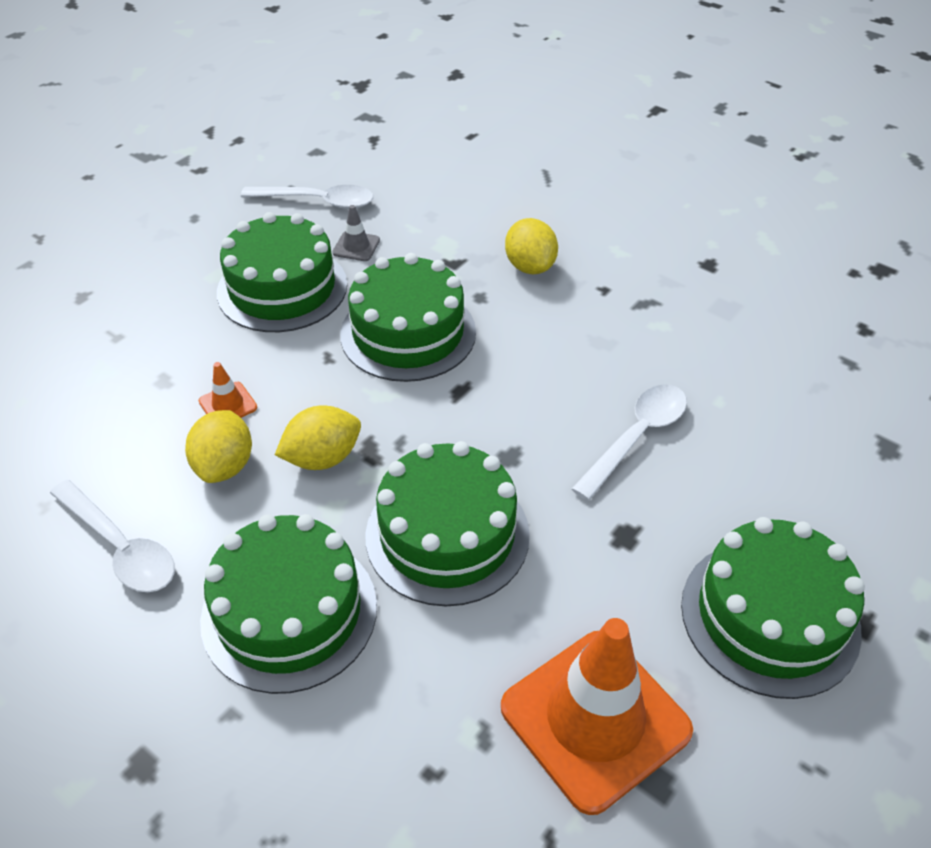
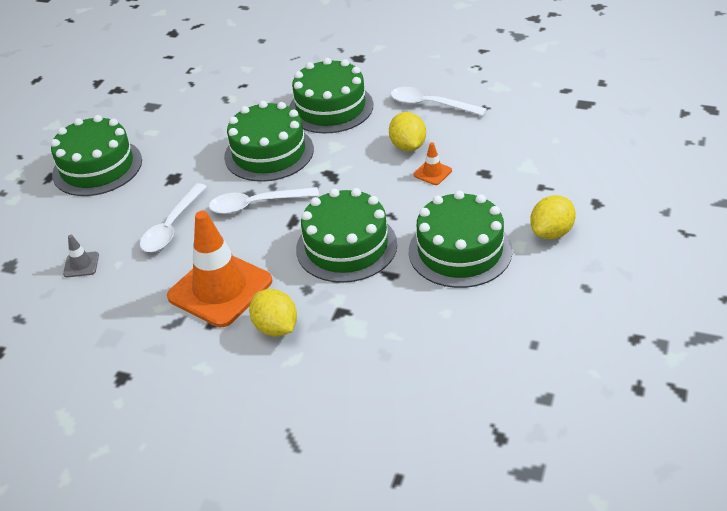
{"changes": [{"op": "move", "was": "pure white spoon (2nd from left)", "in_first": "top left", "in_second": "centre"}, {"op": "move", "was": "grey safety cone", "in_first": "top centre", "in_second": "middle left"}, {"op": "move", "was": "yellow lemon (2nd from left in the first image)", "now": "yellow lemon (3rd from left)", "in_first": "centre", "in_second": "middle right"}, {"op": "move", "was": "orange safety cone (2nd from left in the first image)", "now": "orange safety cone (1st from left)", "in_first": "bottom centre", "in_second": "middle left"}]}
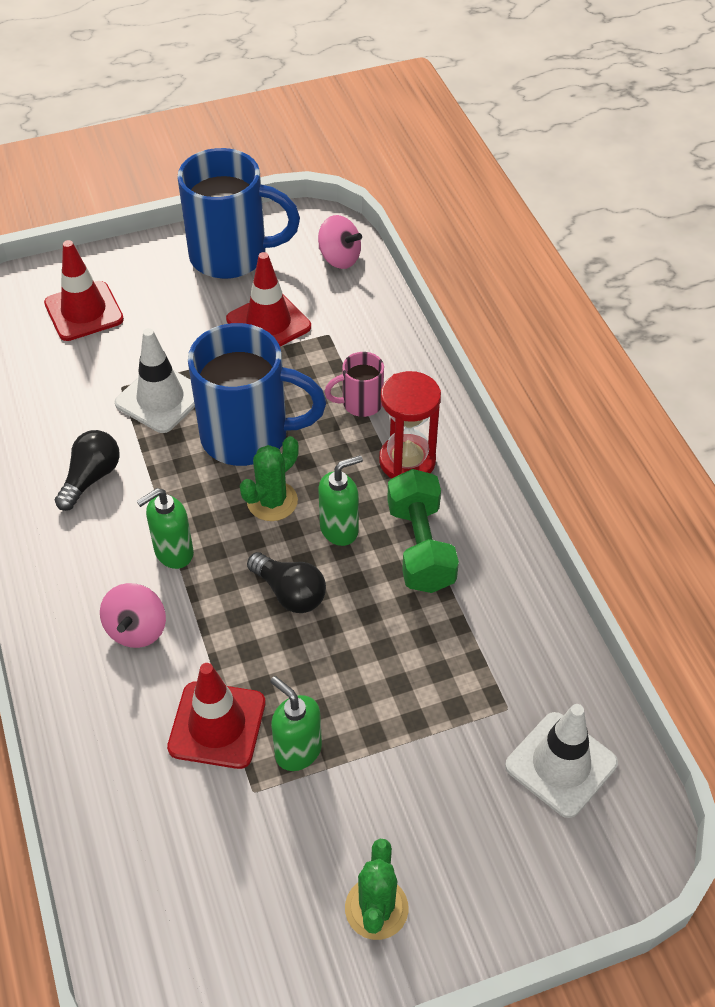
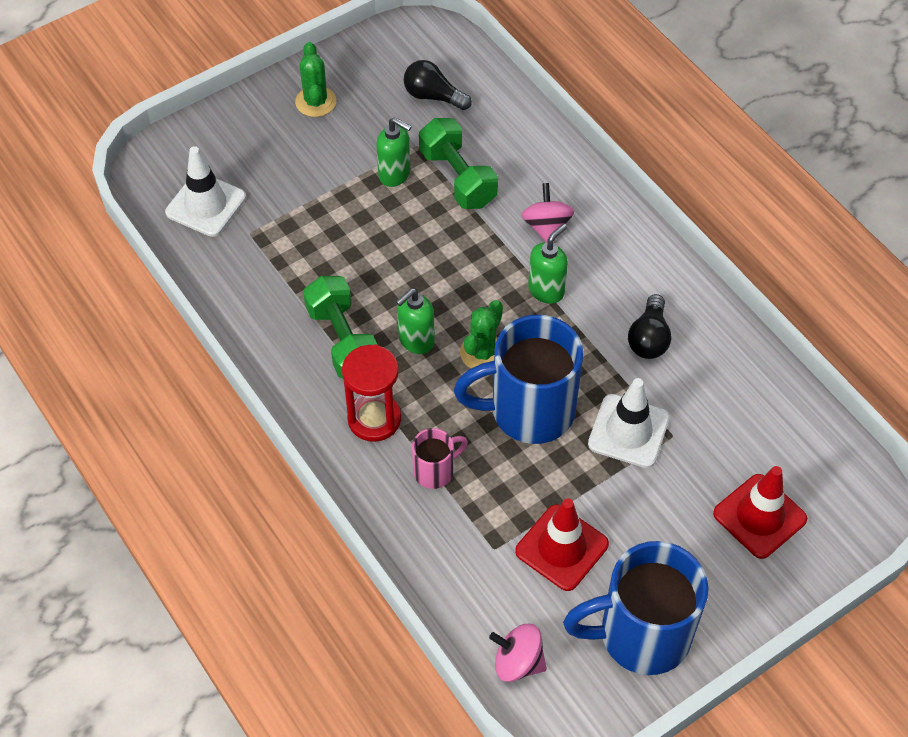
{"changes": [{"op": "move", "was": "jet-black lightbulb (2nd from left in the first image)", "now": "jet-black lightbulb (1st from left)", "in_first": "centre", "in_second": "top centre"}, {"op": "replace", "was": "red safety cone (2nd from left)", "now": "leaf-green free weight (2nd from left)", "in_first": "bottom left", "in_second": "top centre"}]}
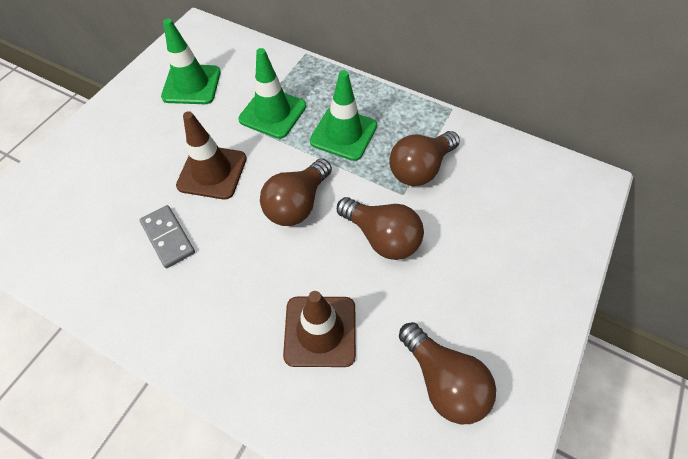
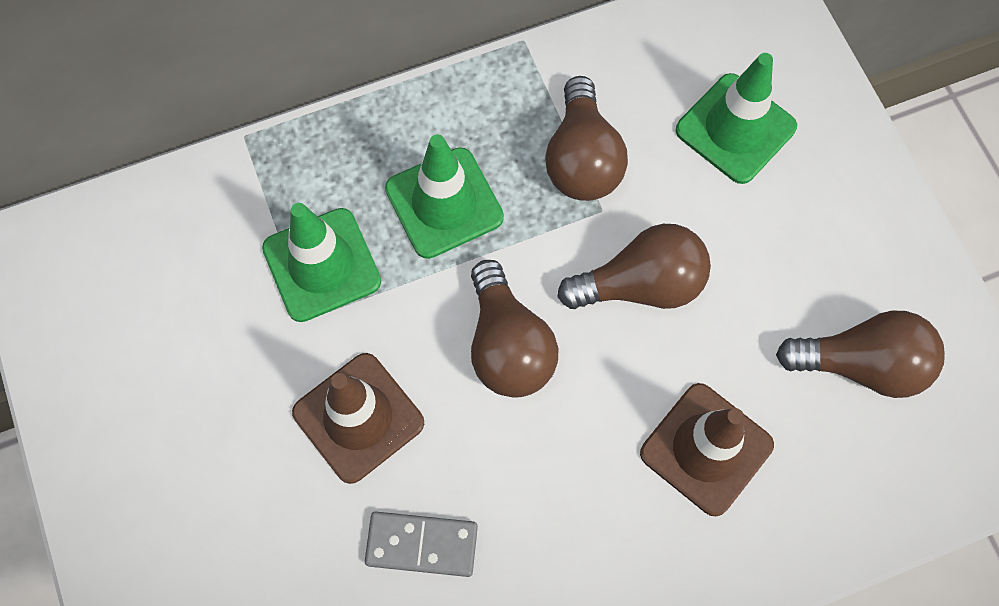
{"changes": [{"op": "move", "was": "leaf-green safety cone (1st from left in the first image)", "now": "leaf-green safety cone (3rd from left)", "in_first": "top left", "in_second": "top right"}]}
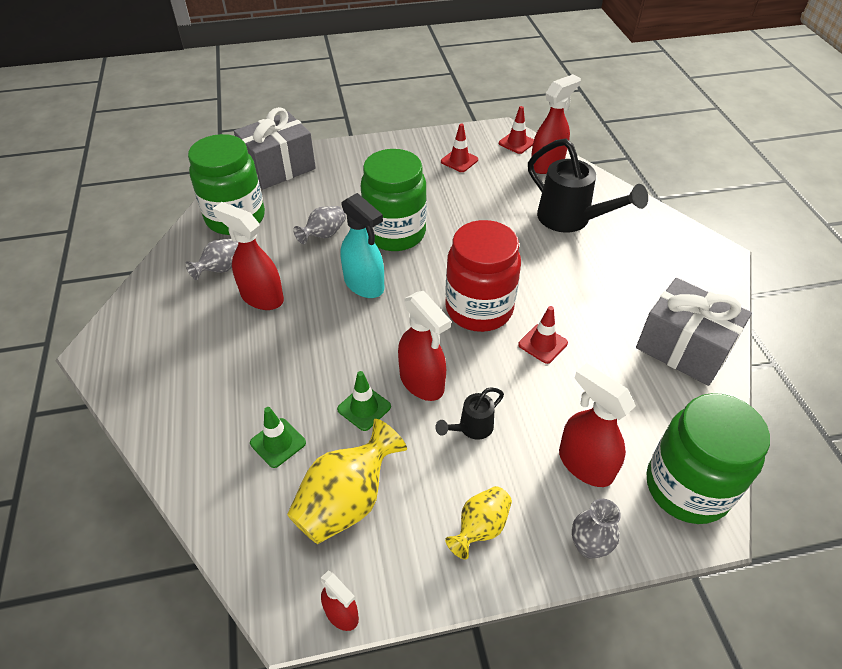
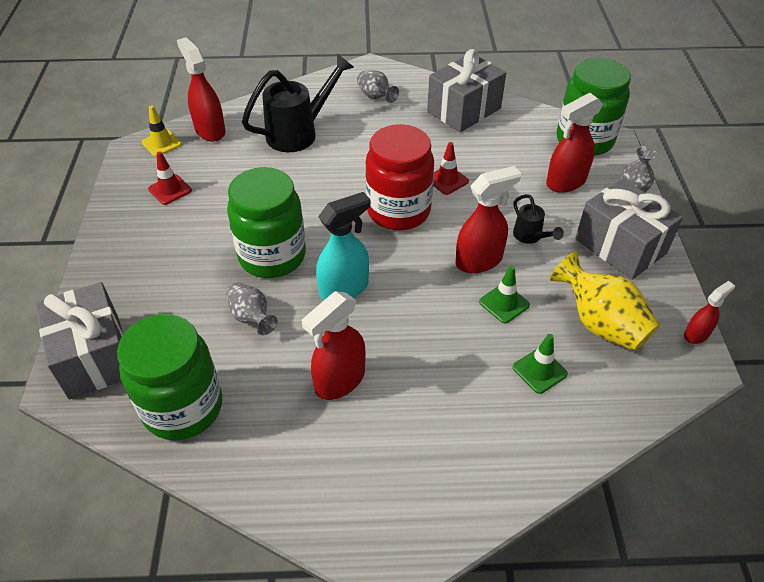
{"changes": [{"op": "recolor", "was": "red safety cone (2nd from left)", "now": "yellow safety cone", "in_first": "top centre", "in_second": "top left"}, {"op": "move", "was": "grey vase (1st from left in the first image)", "now": "grey vase (2nd from left)", "in_first": "middle left", "in_second": "top centre"}, {"op": "replace", "was": "yellow vase (2nd from left)", "now": "grey wrapped gift (3rd from left)", "in_first": "bottom centre", "in_second": "middle right"}]}
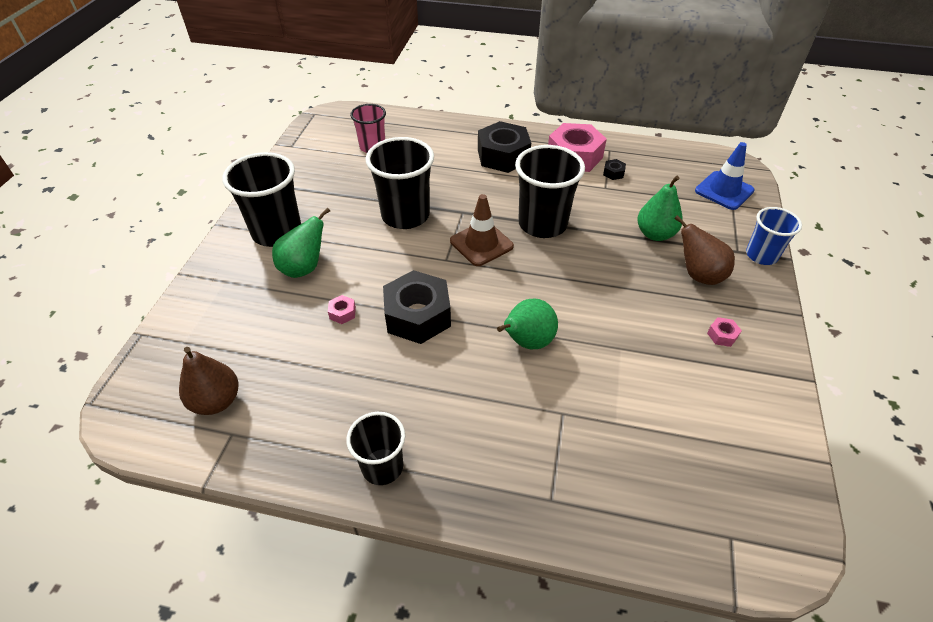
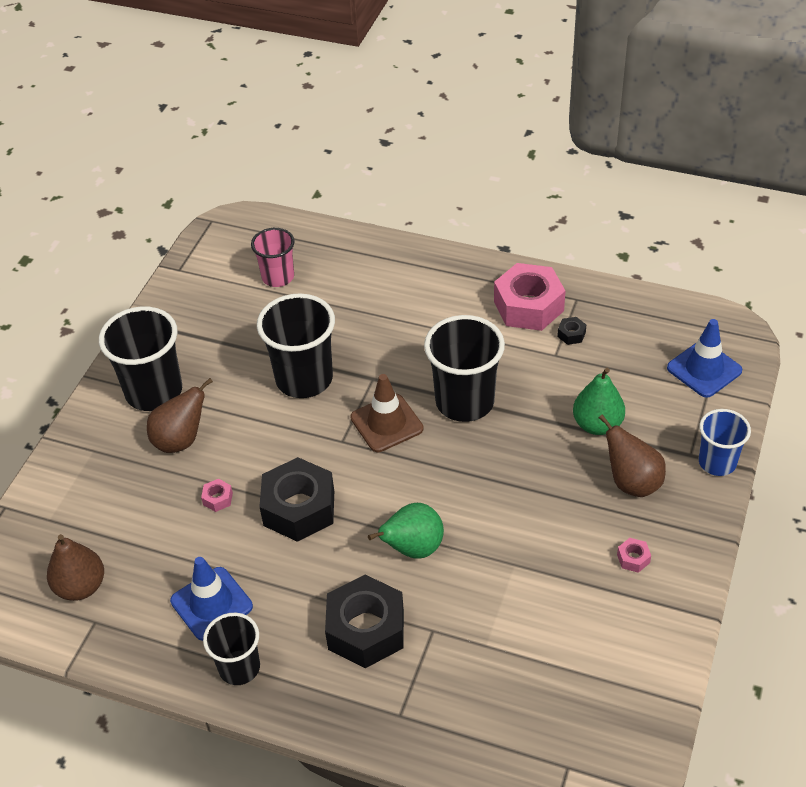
{"changes": [{"op": "move", "was": "jet-black nut (2nd from left)", "in_first": "top centre", "in_second": "bottom centre"}, {"op": "recolor", "was": "leaf-green pear fruit (1st from left)", "now": "brown pear fruit (2nd from left)", "in_first": "middle left", "in_second": "middle left"}, {"op": "insert", "now": "royal blue safety cone (1st from left)", "in_second": "bottom left"}]}
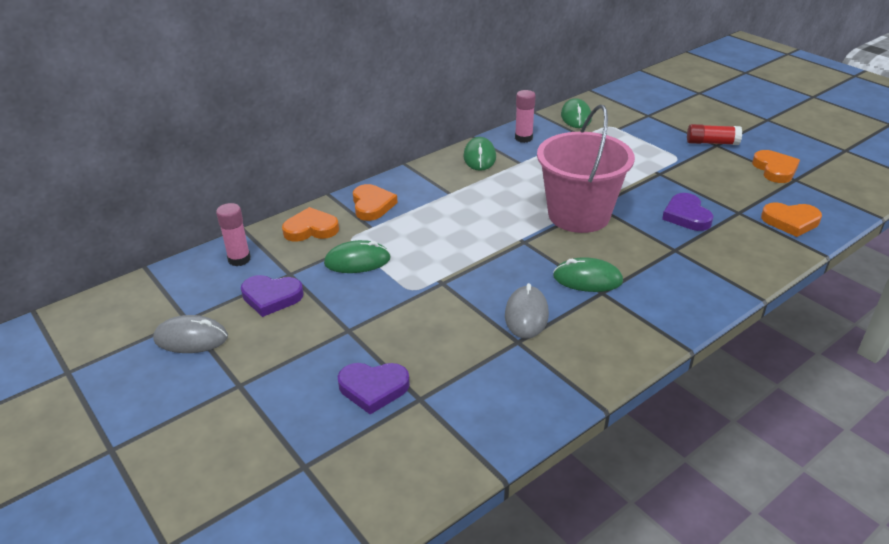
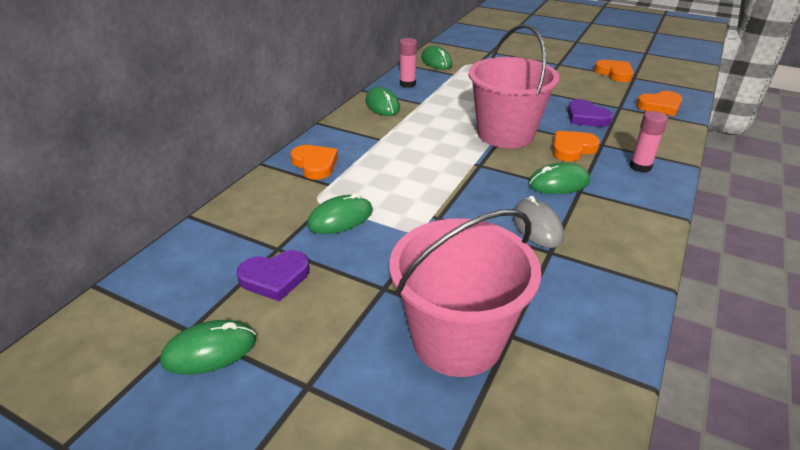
{"changes": [{"op": "delete", "was": "red glue", "in_first": "top right"}, {"op": "move", "was": "pink glue (1st from left in the first image)", "now": "pink glue (2nd from left)", "in_first": "middle left", "in_second": "top right"}, {"op": "move", "was": "orange heart (1st from left in the first image)", "now": "orange heart (2nd from left)", "in_first": "centre", "in_second": "top right"}, {"op": "recolor", "was": "grey PC mouse (1st from left)", "now": "leaf-green PC mouse (1st from left)", "in_first": "middle left", "in_second": "bottom left"}, {"op": "replace", "was": "royal purple heart (2nd from left)", "now": "pink pail (1st from left)", "in_first": "bottom centre", "in_second": "centre"}]}
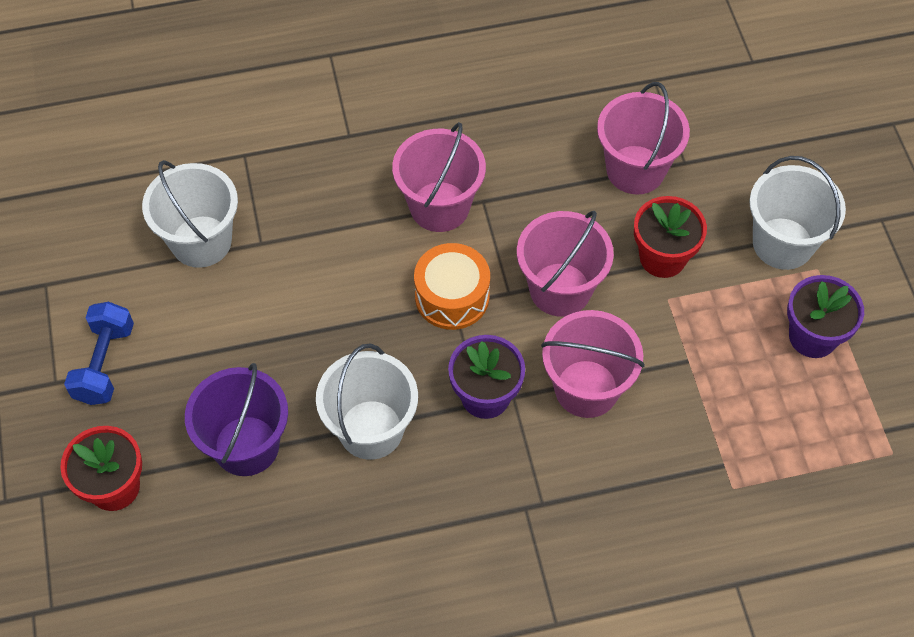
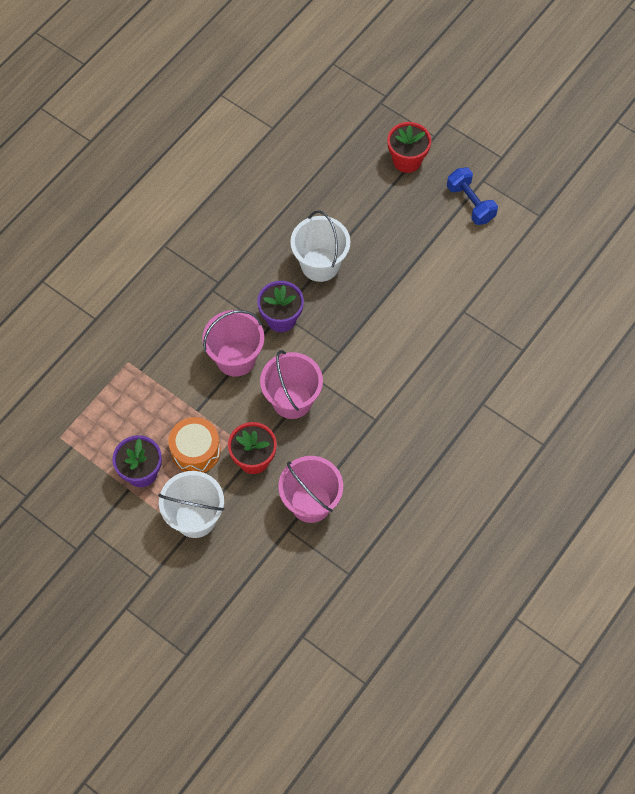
{"changes": [{"op": "delete", "was": "pink pail (1st from left)", "in_first": "top centre"}, {"op": "delete", "was": "pure white pail (1st from left)", "in_first": "middle left"}, {"op": "move", "was": "orange drum", "in_first": "centre", "in_second": "middle left"}, {"op": "delete", "was": "royal purple pail", "in_first": "middle left"}]}
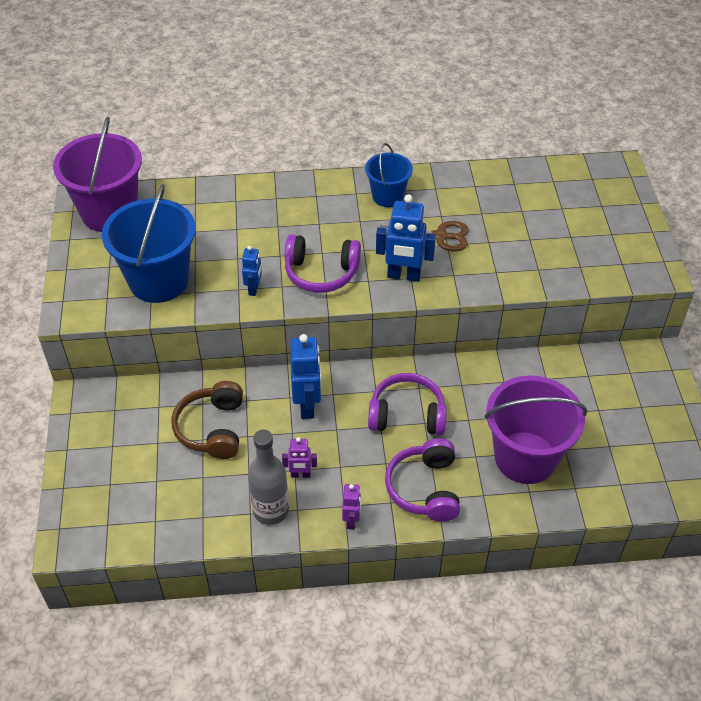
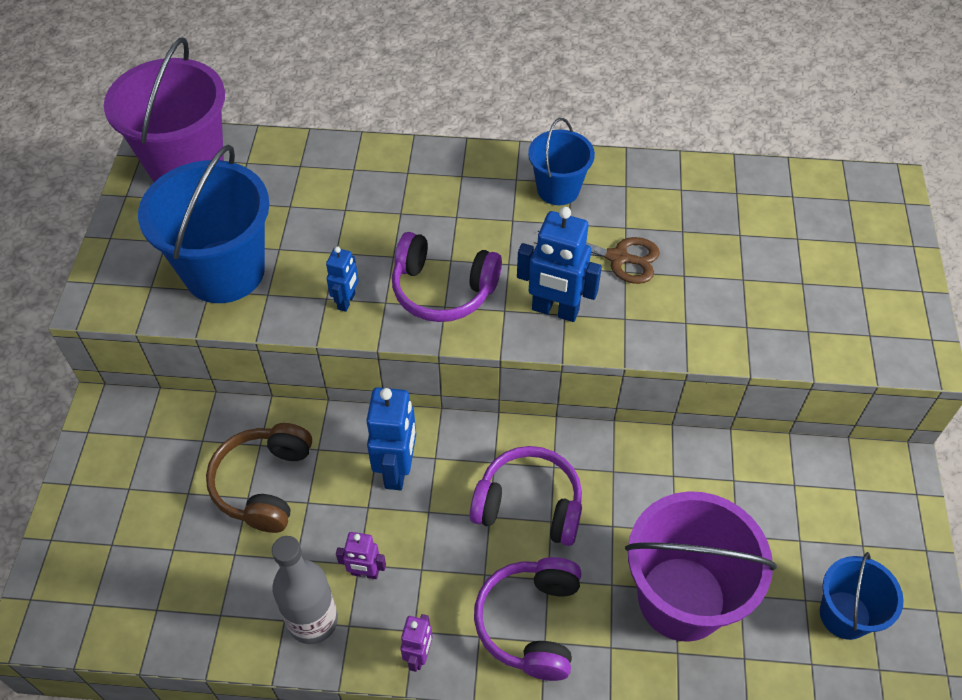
{"changes": [{"op": "insert", "now": "royal blue pail (3rd from left)", "in_second": "bottom right"}]}
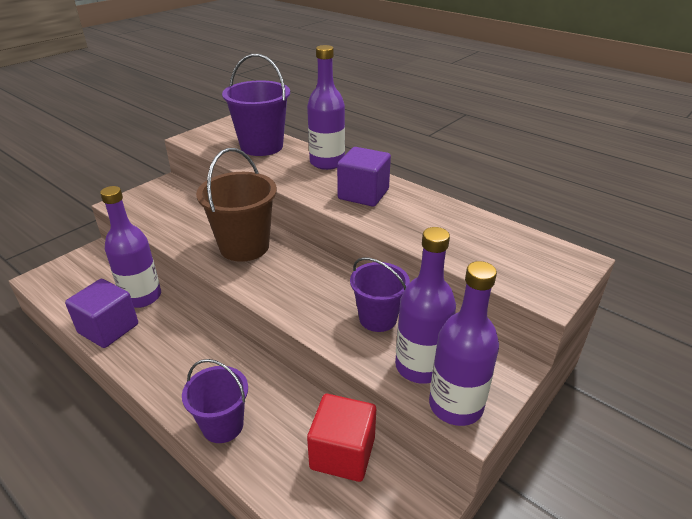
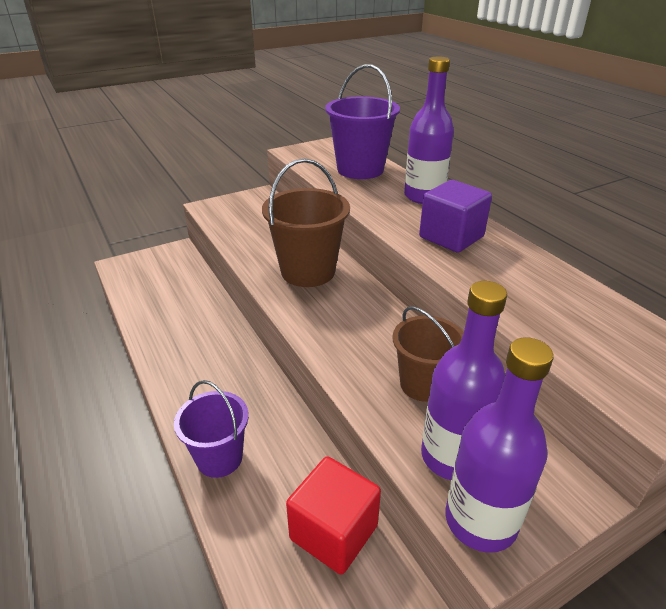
{"changes": [{"op": "delete", "was": "royal purple bottle (1st from left)", "in_first": "middle left"}, {"op": "recolor", "was": "royal purple pail (3rd from left)", "now": "brown pail (2nd from left)", "in_first": "centre", "in_second": "centre"}, {"op": "delete", "was": "royal purple solid cube (1st from left)", "in_first": "middle left"}]}
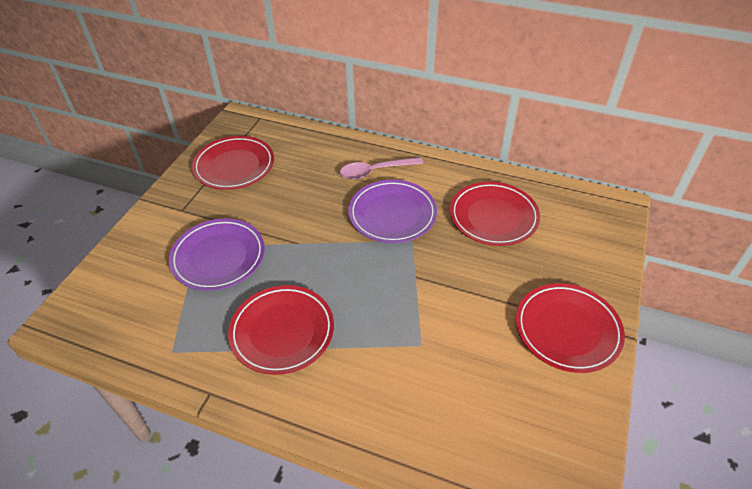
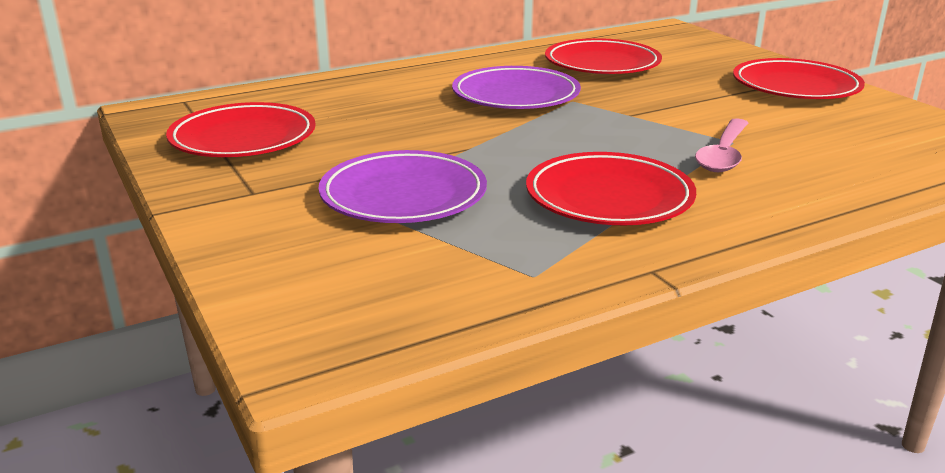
{"changes": [{"op": "move", "was": "pink spoon", "in_first": "centre", "in_second": "top right"}]}
